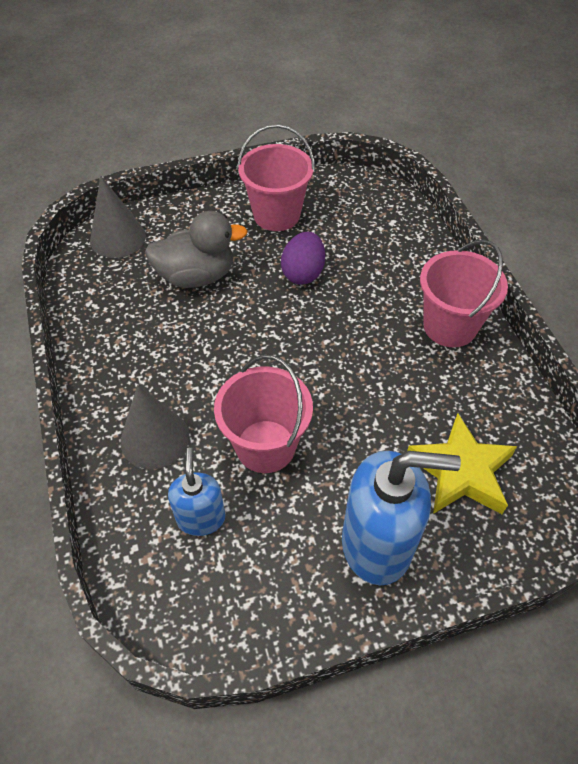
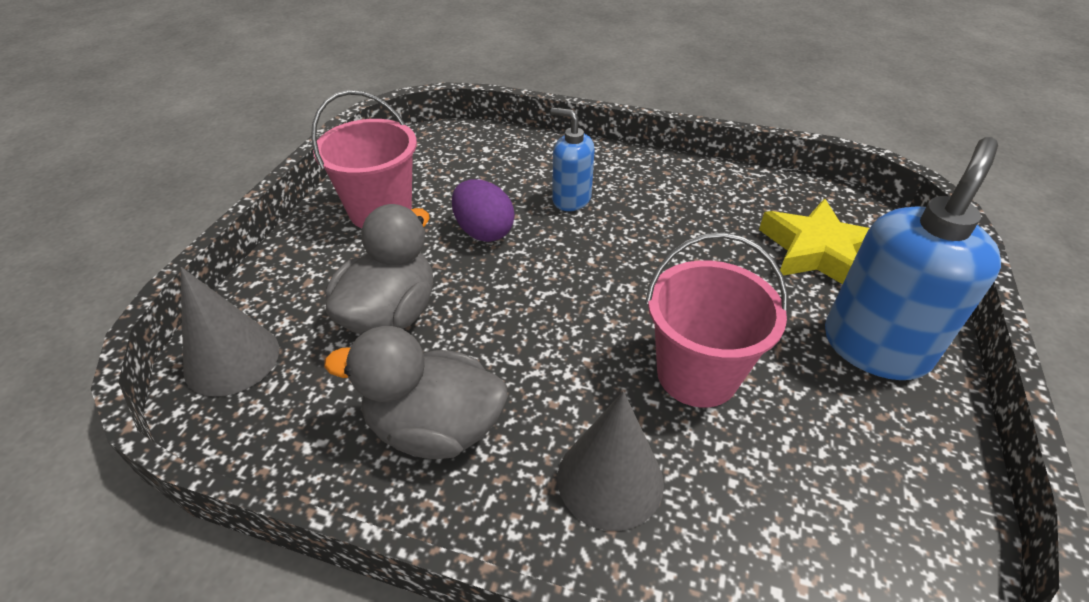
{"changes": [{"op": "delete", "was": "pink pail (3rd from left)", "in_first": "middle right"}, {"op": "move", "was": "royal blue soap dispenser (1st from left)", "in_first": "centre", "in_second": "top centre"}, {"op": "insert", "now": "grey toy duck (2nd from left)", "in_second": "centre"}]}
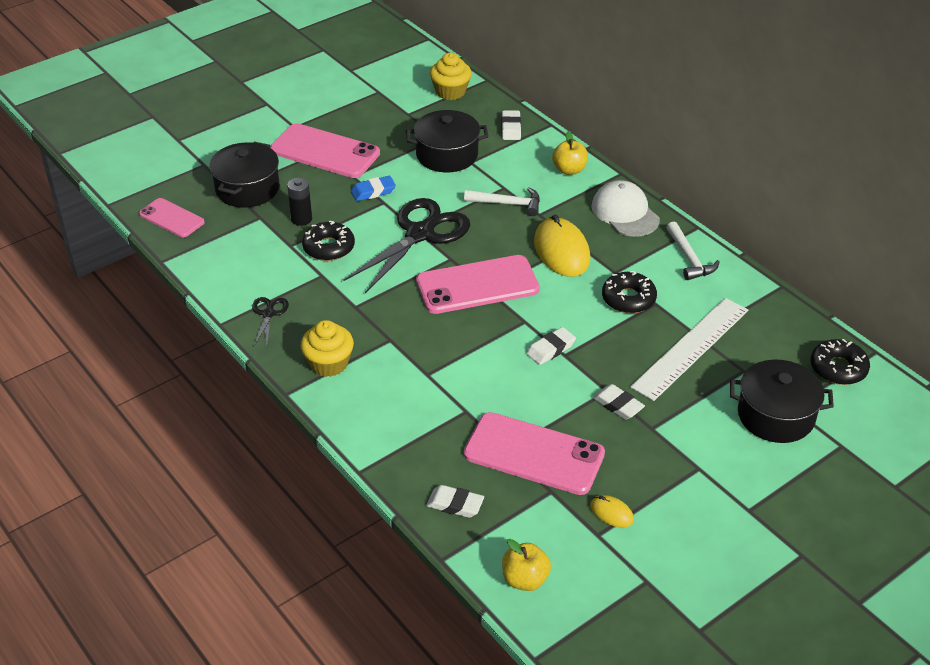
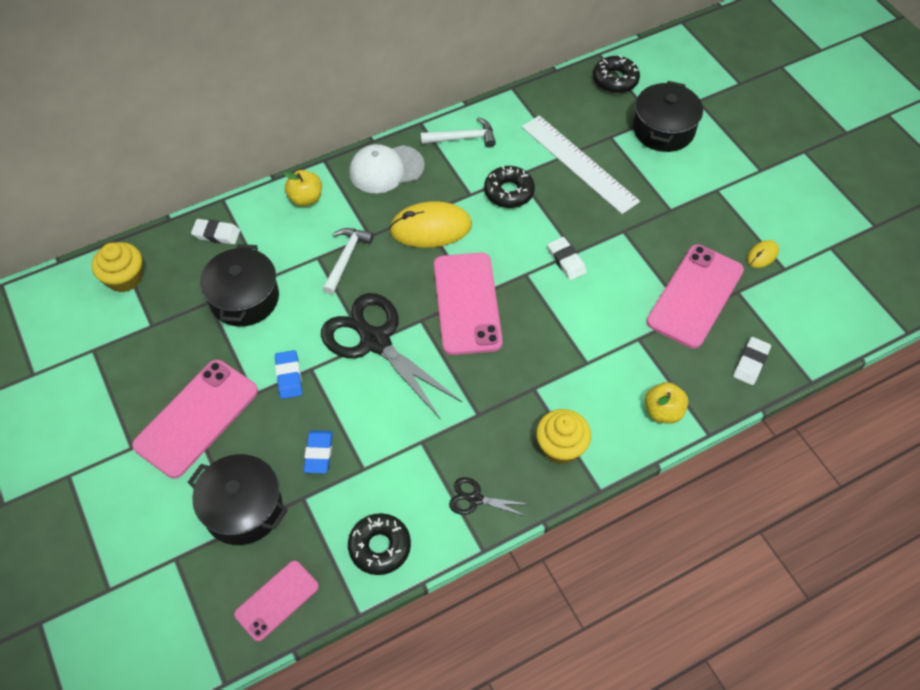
{"changes": [{"op": "replace", "was": "jet-black AA battery", "now": "royal blue eraser (2nd from left)", "in_first": "top left", "in_second": "centre"}, {"op": "move", "was": "jet-black doughnut (1st from left)", "in_first": "centre", "in_second": "bottom centre"}, {"op": "delete", "was": "pure white eraser (4th from left)", "in_first": "centre"}, {"op": "move", "was": "yellow apple (1st from left in the first image)", "now": "yellow apple (2nd from left)", "in_first": "bottom centre", "in_second": "middle right"}]}
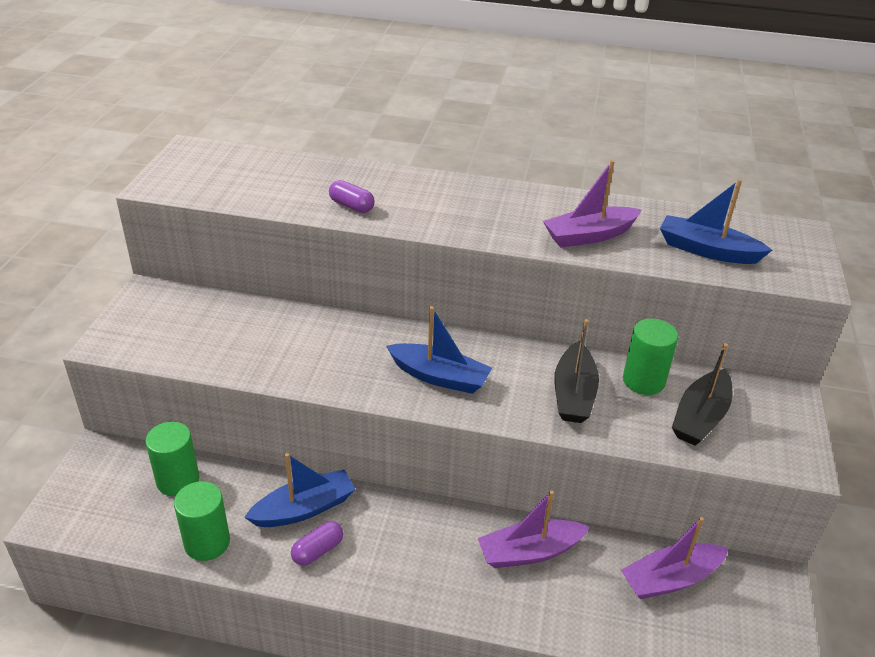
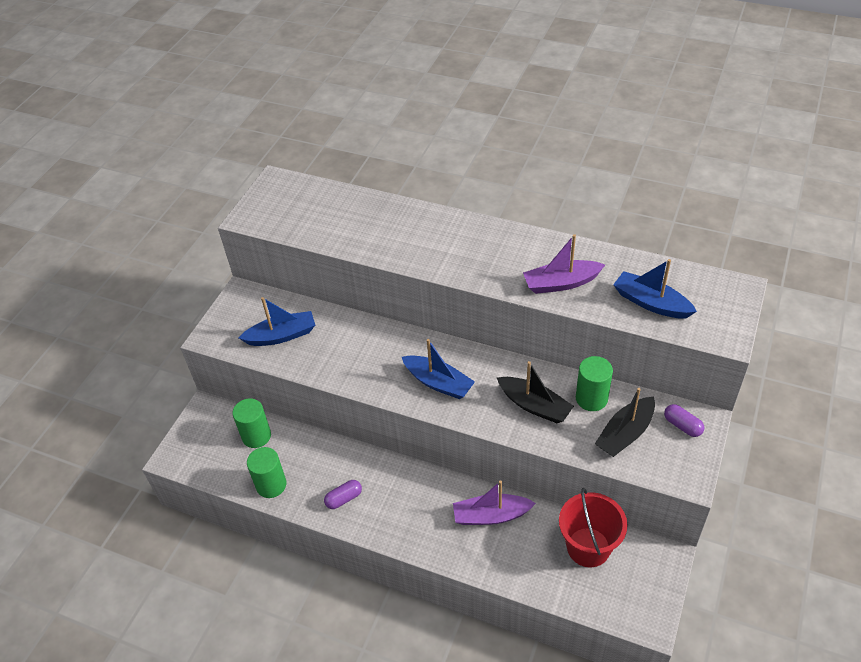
{"changes": [{"op": "move", "was": "royal purple pill shape (2nd from left)", "in_first": "top centre", "in_second": "middle right"}, {"op": "rotate", "was": "jet-black sailboat (1st from left)", "in_first": "centre", "in_second": "centre", "clockwise": -75}, {"op": "move", "was": "royal blue sailboat (1st from left)", "in_first": "bottom centre", "in_second": "middle left"}, {"op": "replace", "was": "royal purple sailboat (3rd from left)", "now": "red pail", "in_first": "bottom right", "in_second": "bottom right"}]}
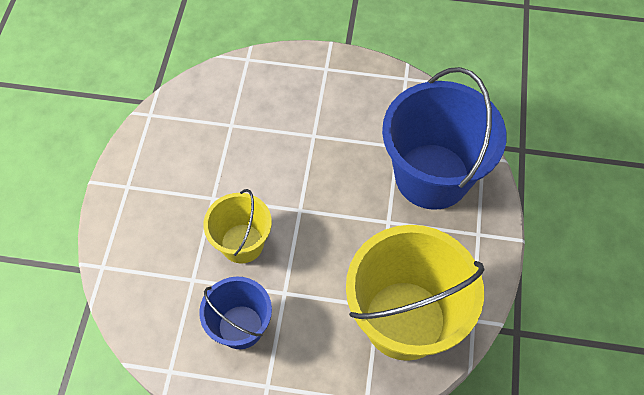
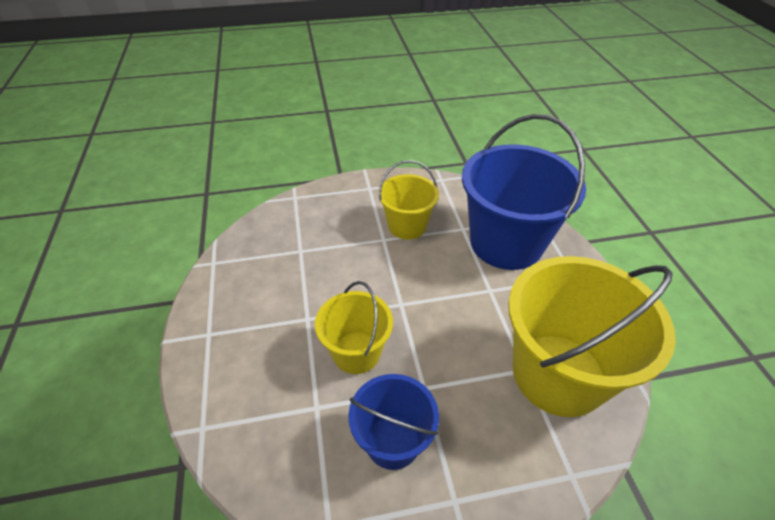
{"changes": [{"op": "insert", "now": "yellow pail (2nd from left)", "in_second": "centre"}]}
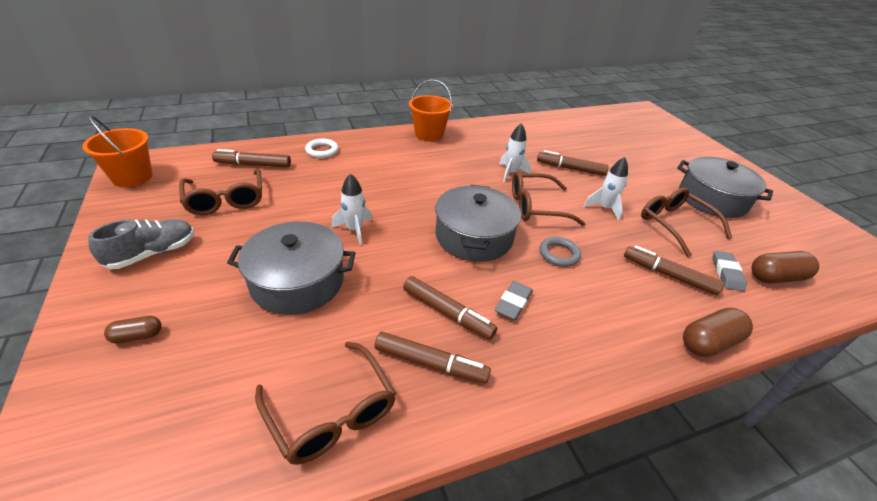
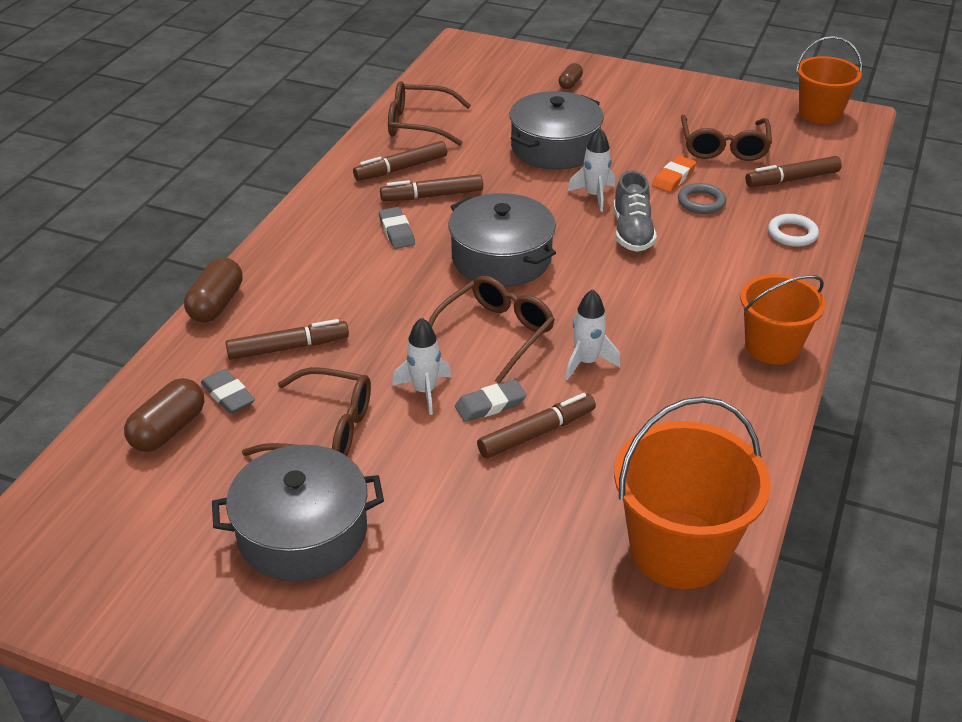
{"changes": [{"op": "rotate", "was": "brown marker pen (1st from left in the first image)", "in_first": "top left", "in_second": "top right", "clockwise": -150}, {"op": "rotate", "was": "brown eyeglasses (1st from left in the first image)", "in_first": "middle left", "in_second": "top right", "clockwise": -105}, {"op": "move", "was": "grey shoe", "in_first": "middle left", "in_second": "top centre"}, {"op": "move", "was": "grey torus", "in_first": "centre", "in_second": "top right"}, {"op": "insert", "now": "orange eraser", "in_second": "top right"}, {"op": "insert", "now": "grey eraser (3rd from left)", "in_second": "centre"}, {"op": "insert", "now": "orange pail (1st from left)", "in_second": "bottom right"}]}
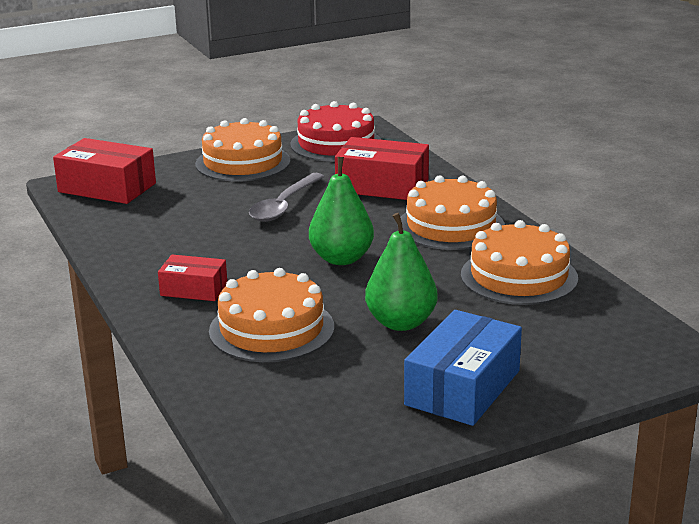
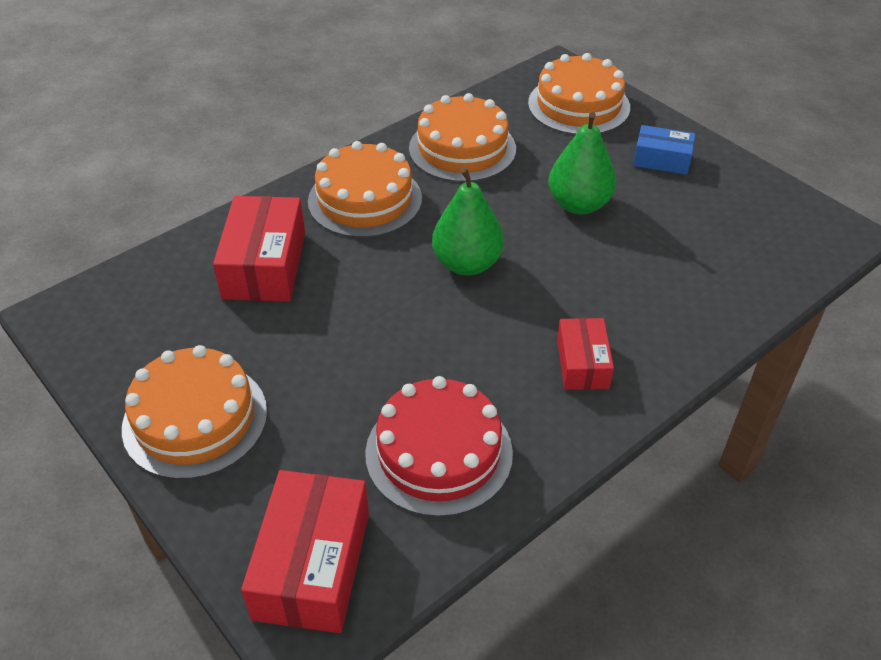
{"changes": [{"op": "move", "was": "red layer cake", "in_first": "top centre", "in_second": "bottom centre"}, {"op": "delete", "was": "grey spoon", "in_first": "centre"}, {"op": "move", "was": "orange layer cake (2nd from left in the first image)", "now": "orange layer cake (4th from left)", "in_first": "centre", "in_second": "top centre"}, {"op": "resize", "was": "royal blue box", "in_first": "bottom centre", "in_second": "top right", "ratio": 0.6}]}
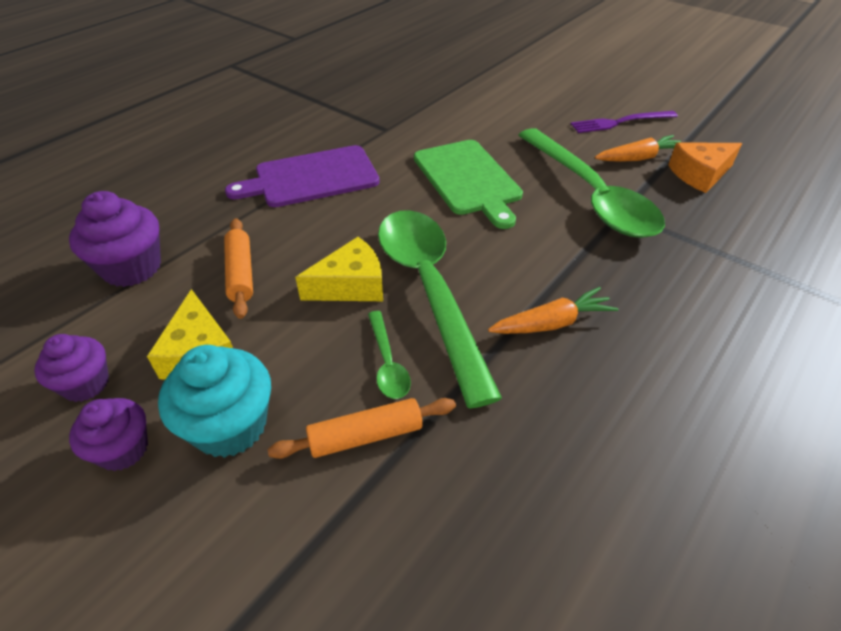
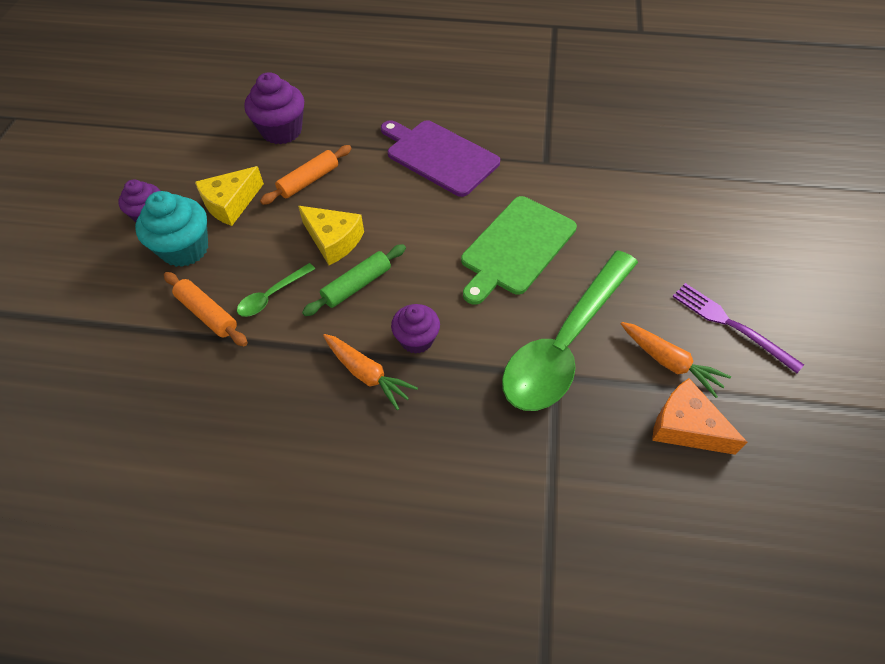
{"changes": [{"op": "replace", "was": "leaf-green spoon (2nd from left)", "now": "leaf-green dough roller", "in_first": "centre", "in_second": "centre"}, {"op": "move", "was": "royal purple cupcake (1st from left in the first image)", "now": "royal purple cupcake (3rd from left)", "in_first": "middle left", "in_second": "centre"}]}
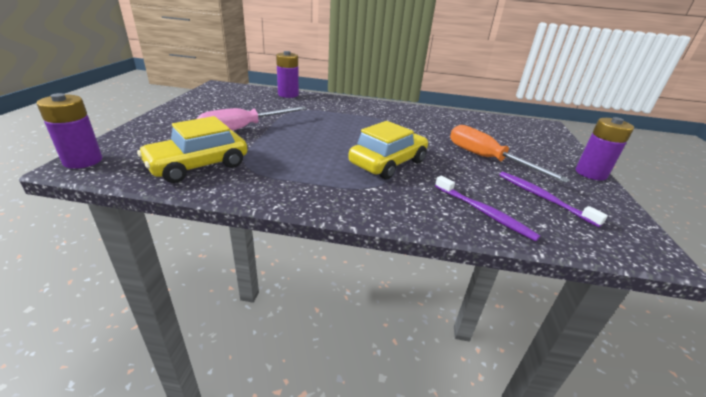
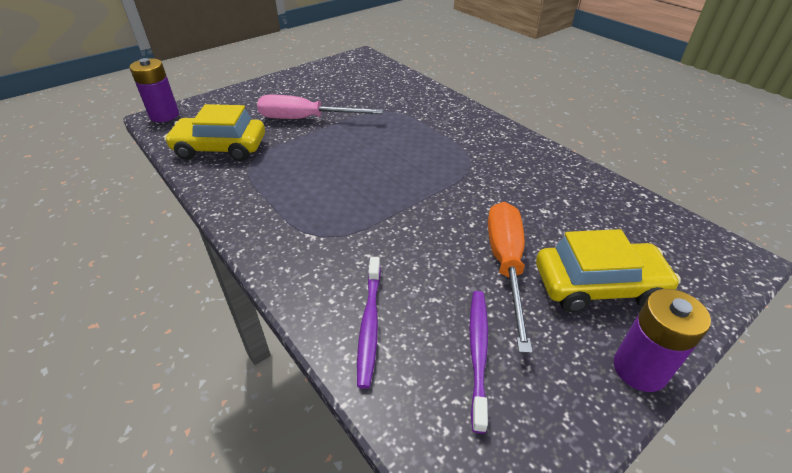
{"changes": [{"op": "delete", "was": "royal purple AA battery (2nd from left)", "in_first": "top centre"}, {"op": "move", "was": "yellow toy car (2nd from left)", "in_first": "centre", "in_second": "middle right"}]}
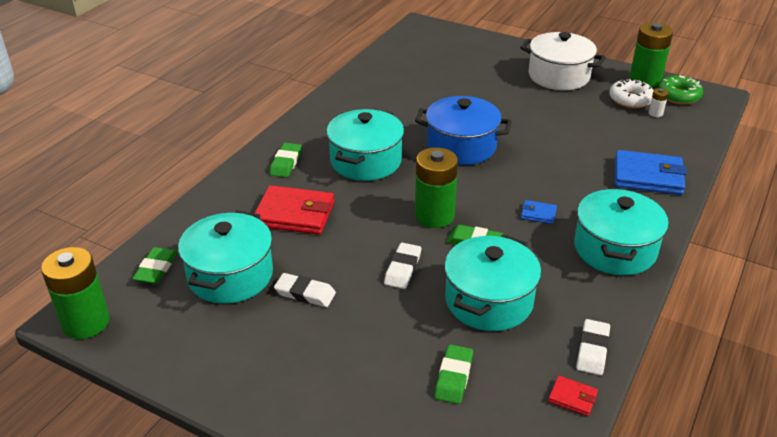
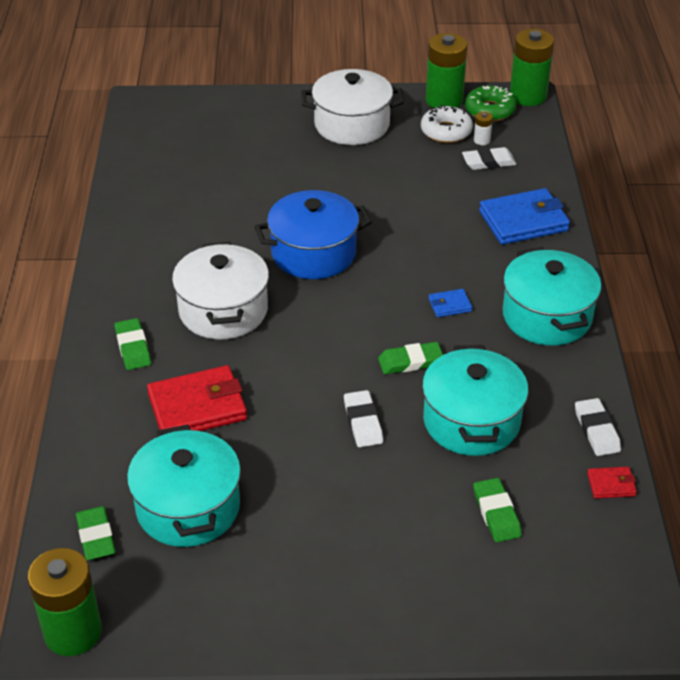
{"changes": [{"op": "recolor", "was": "turquoise pot (2nd from left)", "now": "pure white pot (1st from left)", "in_first": "top centre", "in_second": "middle left"}, {"op": "move", "was": "leaf-green AA battery (2nd from left in the first image)", "now": "leaf-green AA battery (3rd from left)", "in_first": "centre", "in_second": "top right"}, {"op": "move", "was": "pure white eraser (1st from left in the first image)", "now": "pure white eraser (2nd from left)", "in_first": "centre", "in_second": "top right"}]}
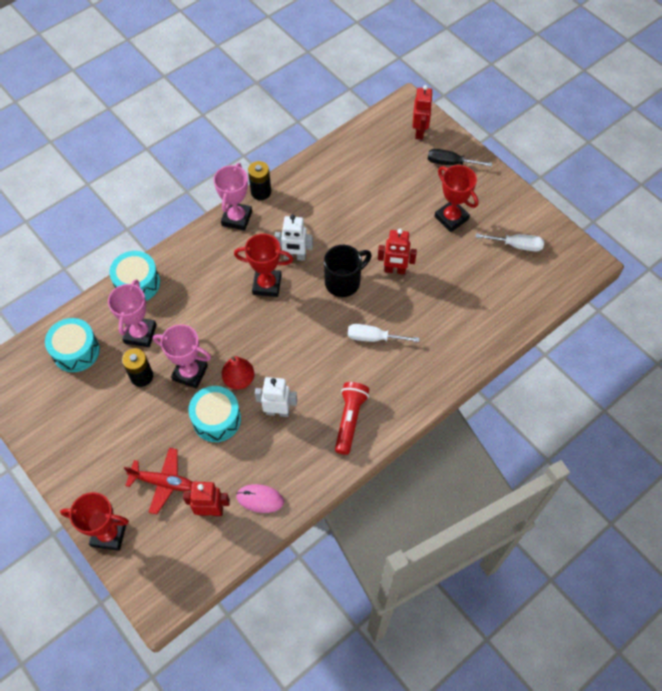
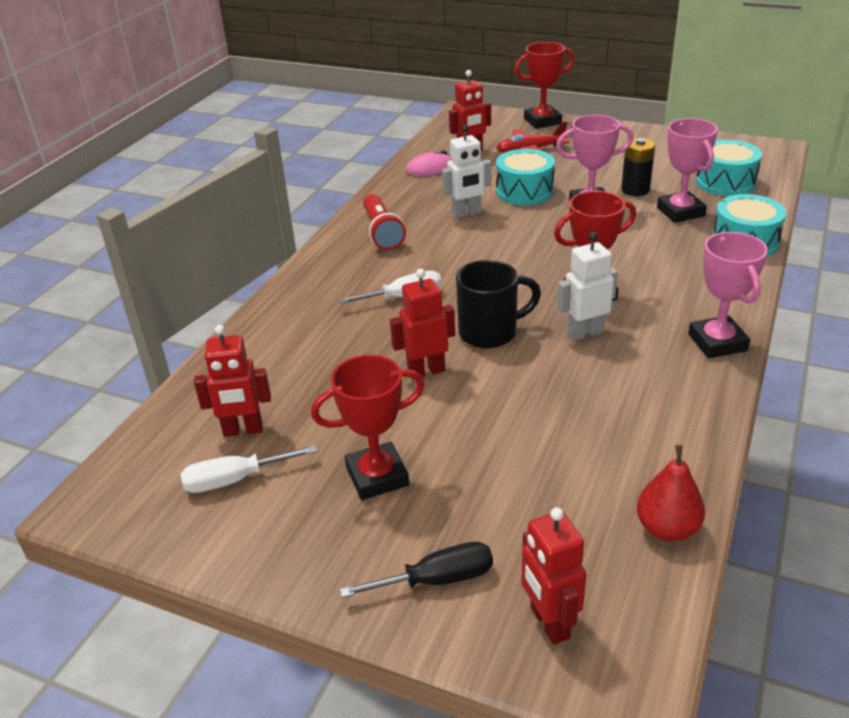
{"changes": [{"op": "delete", "was": "jet-black AA battery (2nd from left)", "in_first": "top centre"}, {"op": "rotate", "was": "red prize cup (3rd from left in the first image)", "in_first": "top right", "in_second": "centre", "clockwise": -45}, {"op": "rotate", "was": "jet-black mug", "in_first": "centre", "in_second": "centre", "clockwise": -135}, {"op": "move", "was": "red pear fruit", "in_first": "centre", "in_second": "bottom right"}, {"op": "insert", "now": "red robot (1st from left)", "in_second": "middle left"}]}
